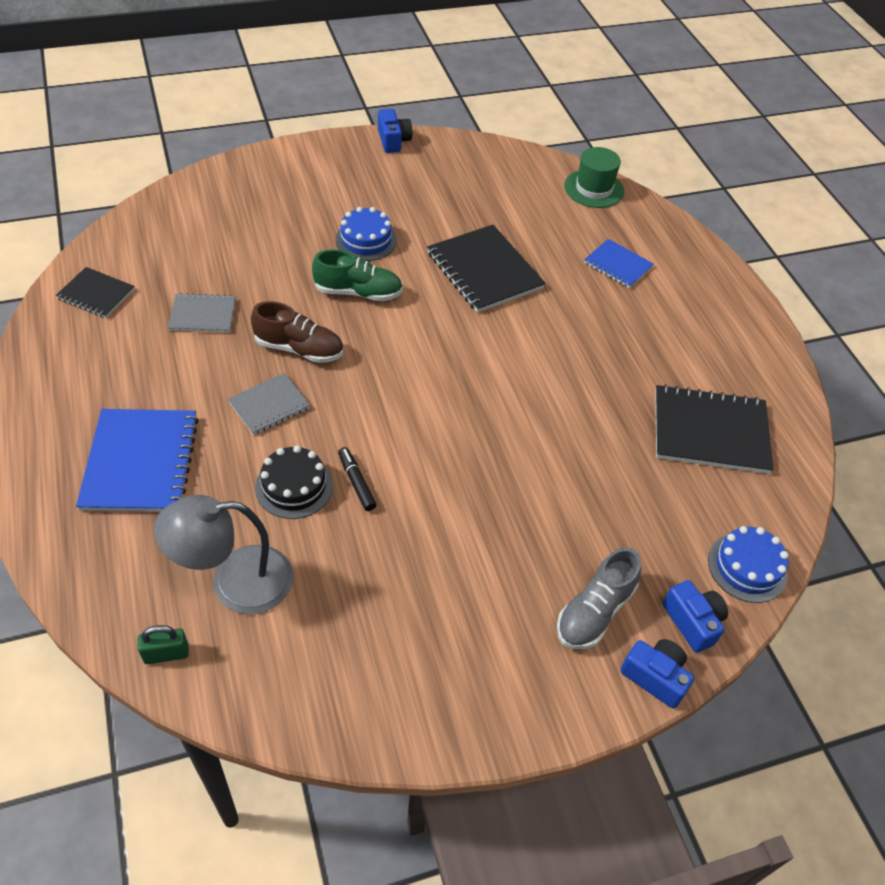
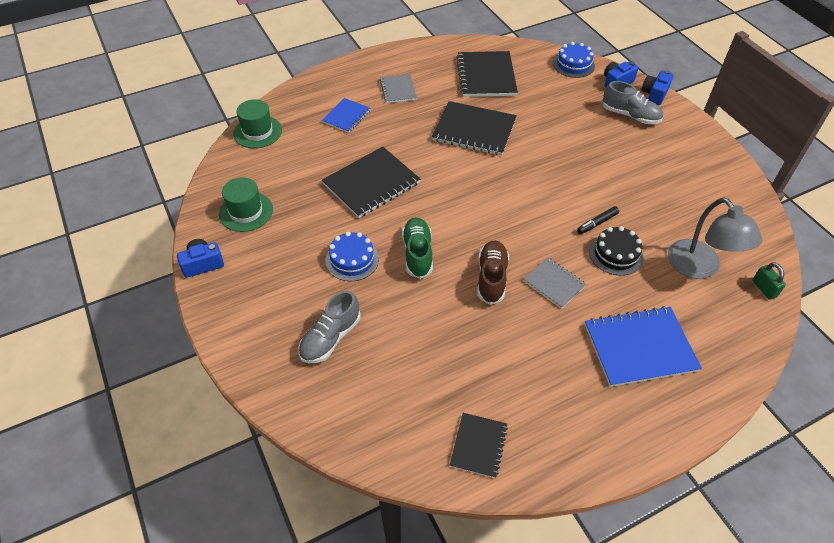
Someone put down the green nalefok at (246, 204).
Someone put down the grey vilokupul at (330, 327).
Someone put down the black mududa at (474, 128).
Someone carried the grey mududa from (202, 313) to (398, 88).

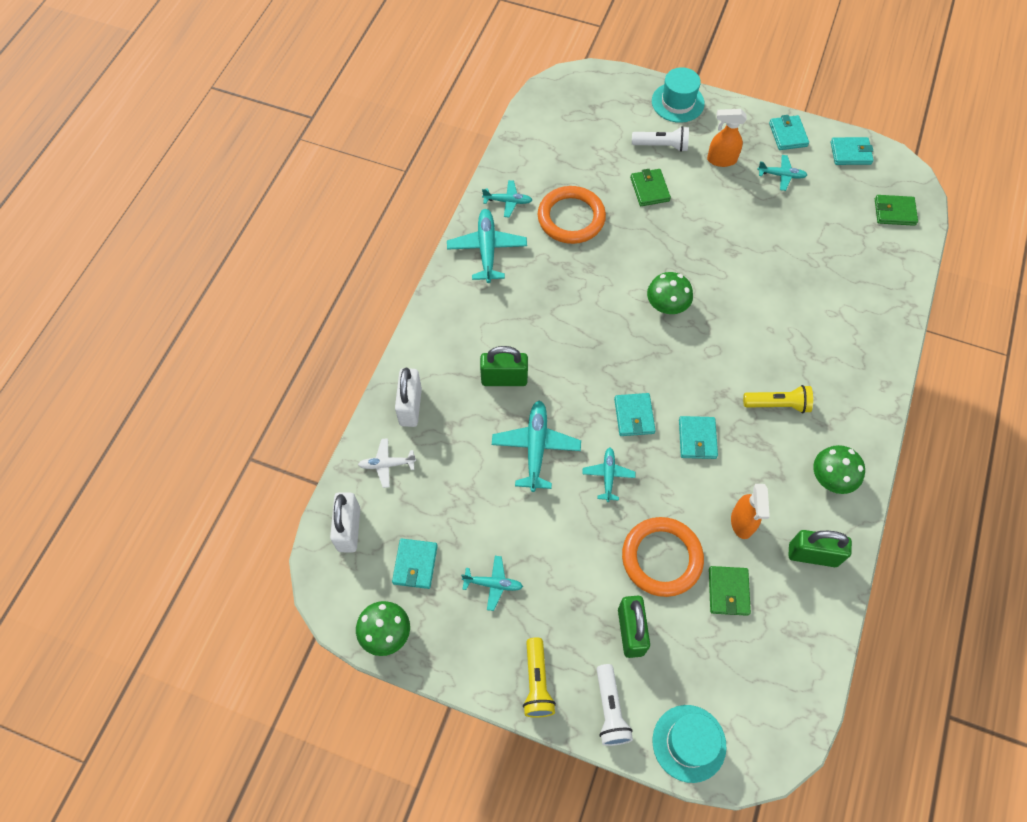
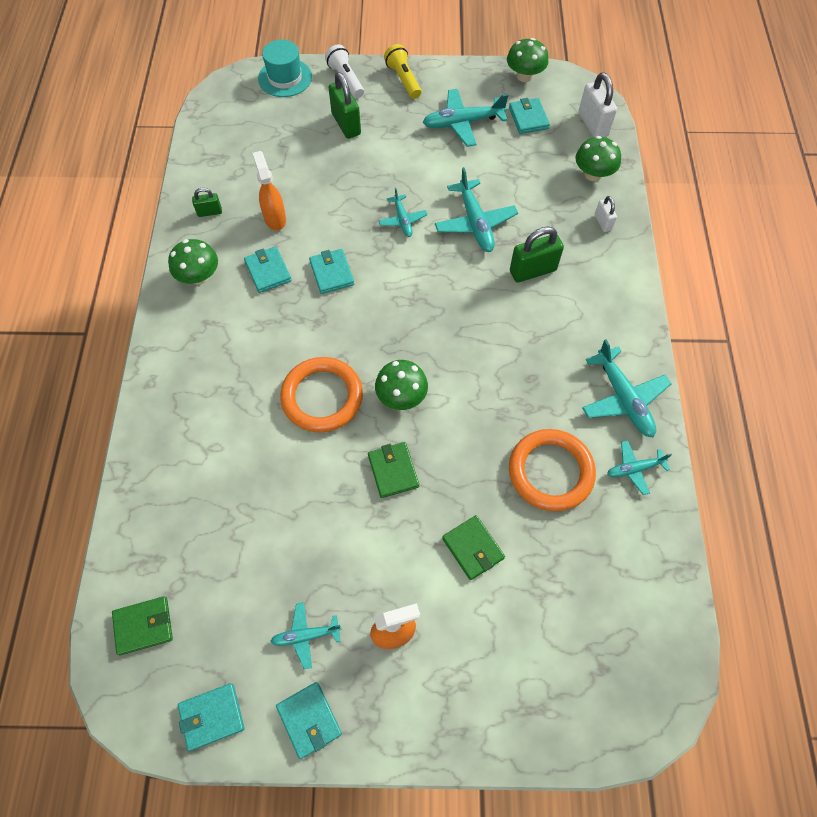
Someone took away the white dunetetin at (660, 139).
Someone took away the turquoise nalefok at (678, 95).
Someone took away the yellow dunetetin at (778, 399).
Someone carried the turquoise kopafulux from (635, 414) to (268, 269).
Someone carried the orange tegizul from (663, 557) to (321, 394).
Someone carried the green kopafulux from (730, 591) to (393, 470).
Someone swapped the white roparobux at (387, 463) for the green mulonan at (598, 158).
Someone scaled the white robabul at (408, 397) by 0.55.
Someone scaled the turquoise roparobux at (492, 583) by 1.71.
Someone scaled the green robabul at (820, 548) by 0.55.

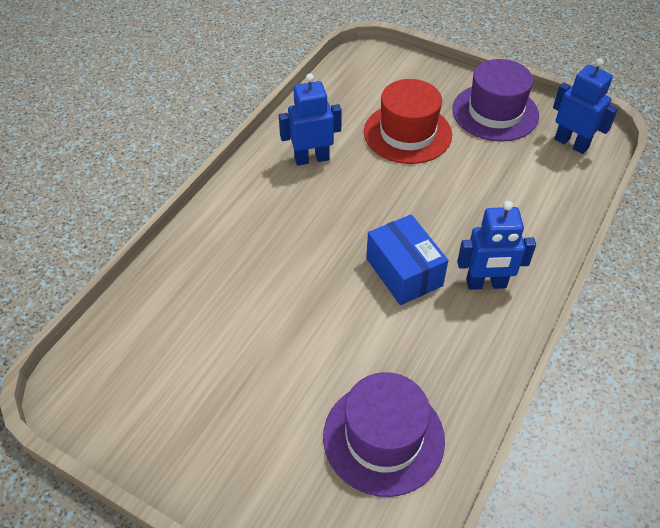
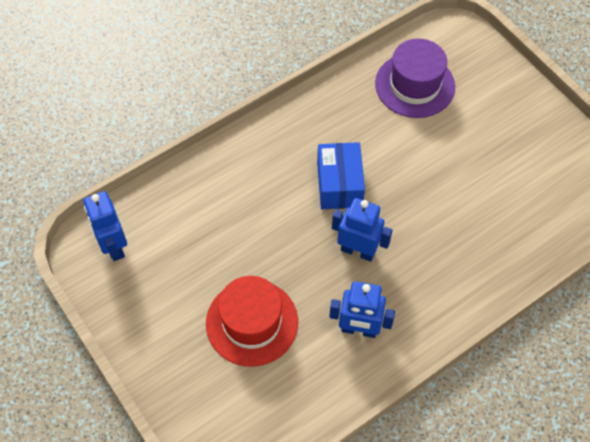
Someone took away the purple nalefok at (495, 100).
Someone carried the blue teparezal from (496, 245) to (362, 230).

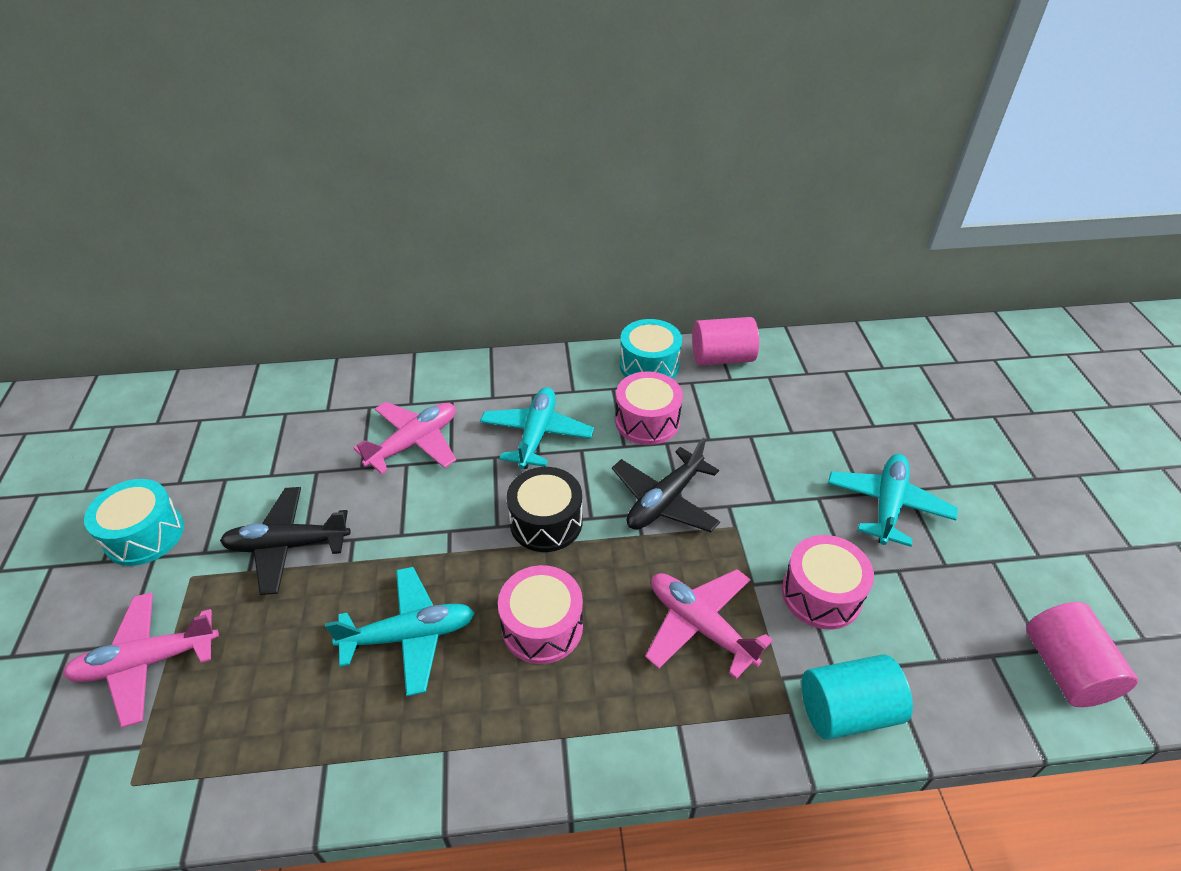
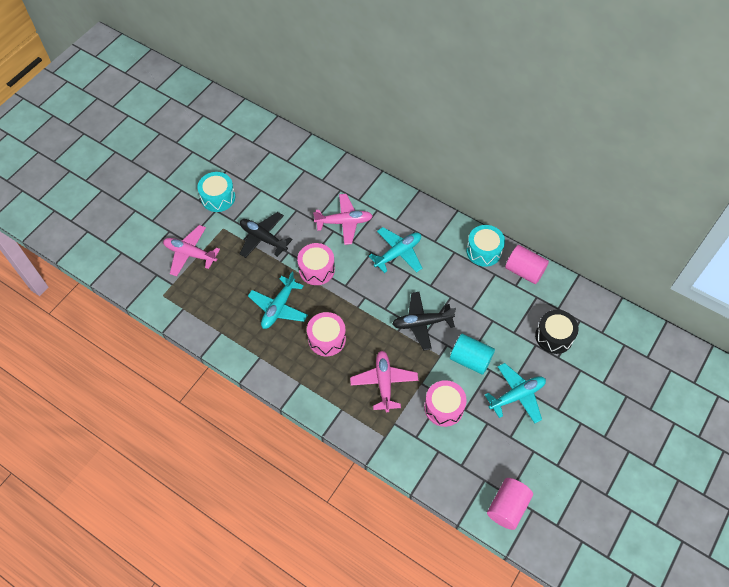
Someone carried the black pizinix from (544, 509) to (557, 332).
Someone carried the pink pizinix from (649, 408) to (316, 264).
Someone carried the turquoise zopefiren from (857, 697) to (472, 354).
Someone rotated the turquoise roparobux at (400, 631) by 90 degrees clockwise.

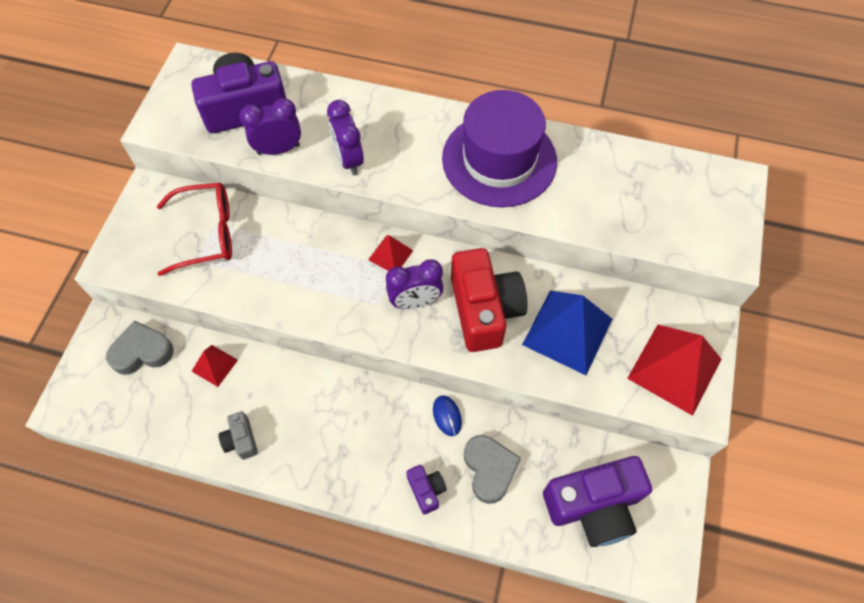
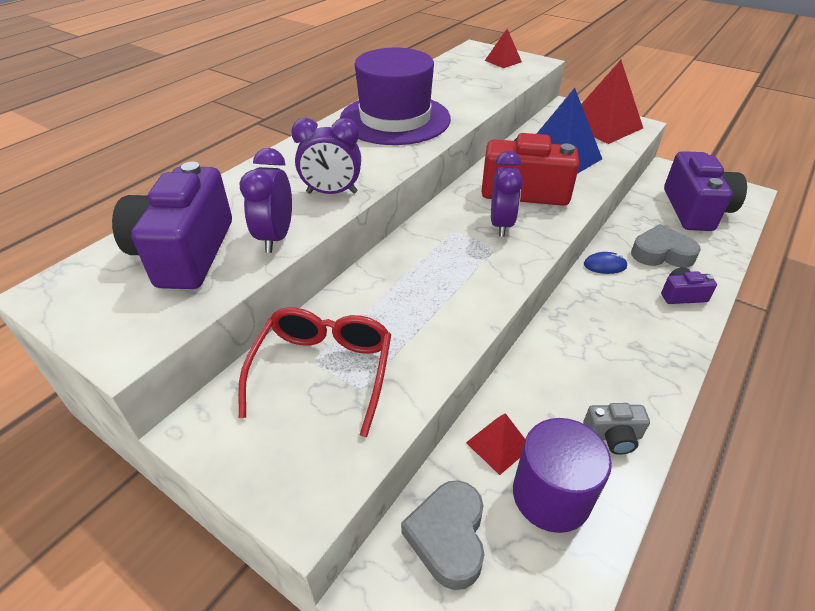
Someone put down the purple zopefiren at (562, 475).
Someone carried the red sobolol from (390, 253) to (503, 48).

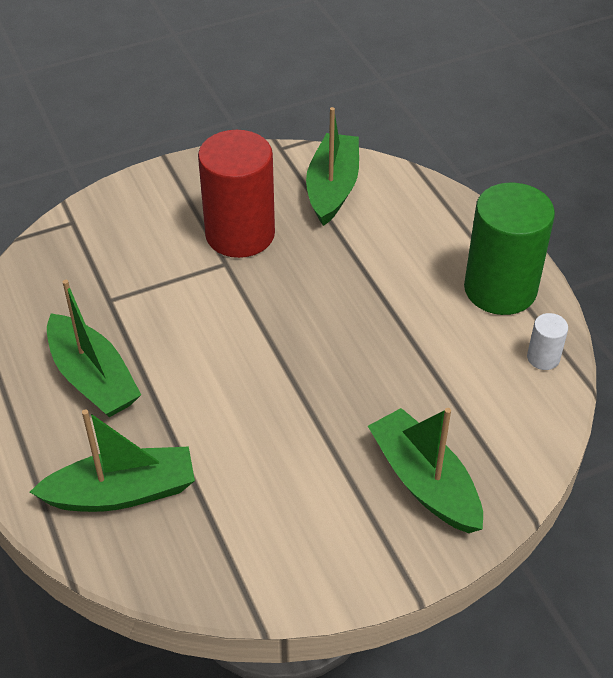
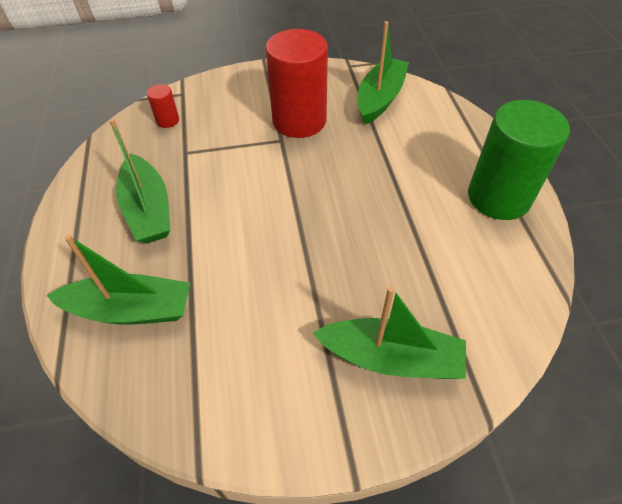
Someone took away the white zopefiren at (547, 341).
Someone put down the red zopefiren at (163, 106).
Someone rotated the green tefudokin at (425, 470) by 120 degrees clockwise.

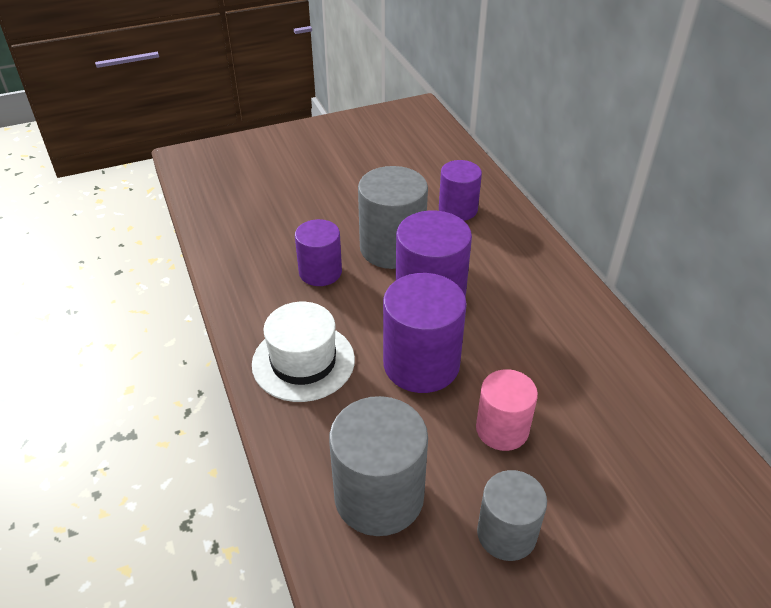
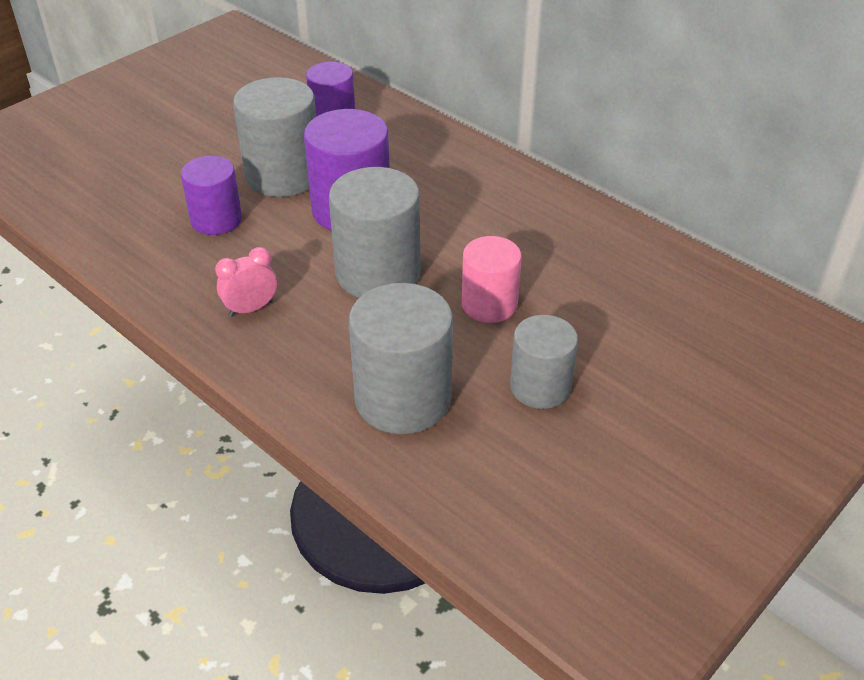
Someone swapped the white nalefok at (303, 352) for the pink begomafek at (246, 282).
Someone repainted the purple zopefiren at (425, 333), which became the grey zopefiren at (374, 232).

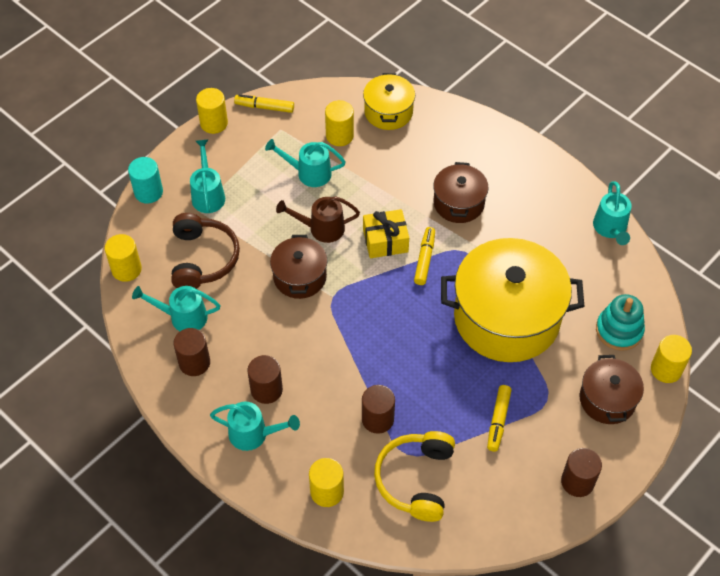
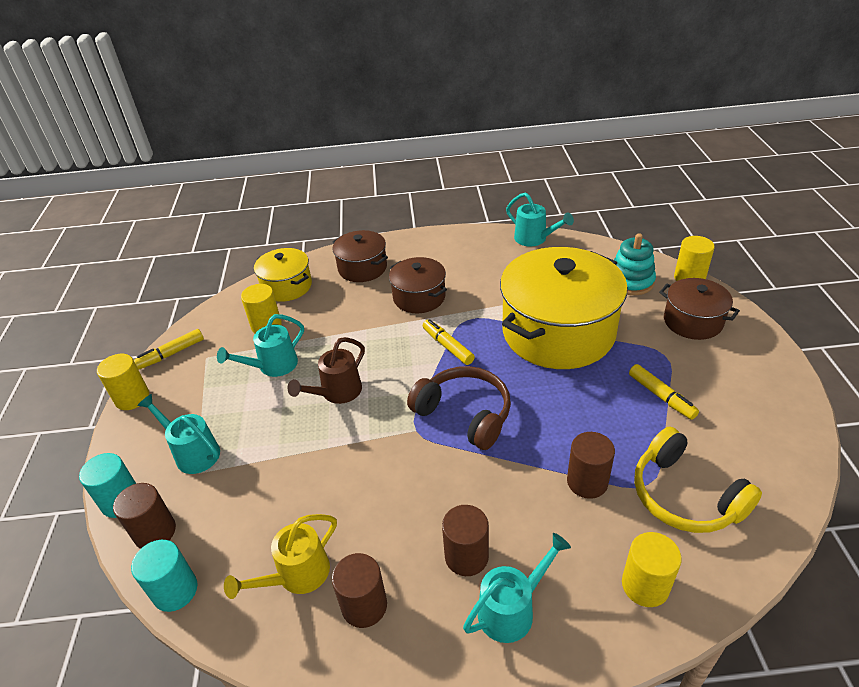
Someone took away the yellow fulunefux at (386, 233).
Someone carried the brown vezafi from (205, 251) to (459, 408).
Someone carried the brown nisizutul from (298, 267) to (360, 256).
Someone carried the brown zopefiren from (581, 472) to (144, 516).
Someone repainted the yellow zopefiren at (123, 258), which became the turquoise zopefiren at (164, 576).
Someone repainted the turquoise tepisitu at (176, 308), which became the yellow tepisitu at (280, 556).

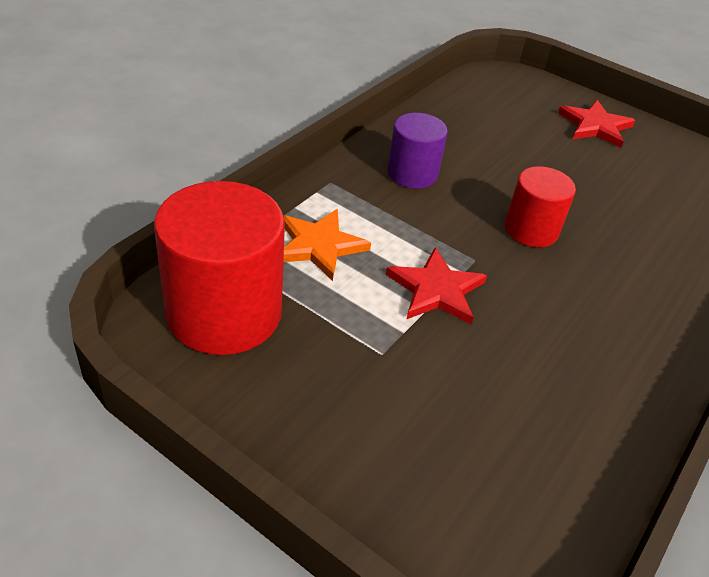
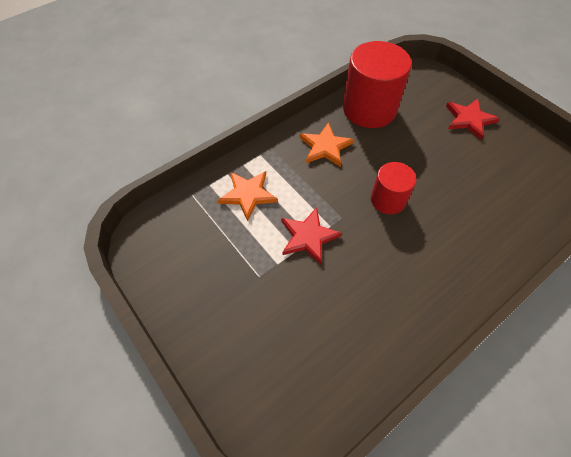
Someone carried the red zopefiren from (219, 268) to (377, 84).
Someone swapped the purple zopefiren at (417, 151) for the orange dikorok at (326, 144).

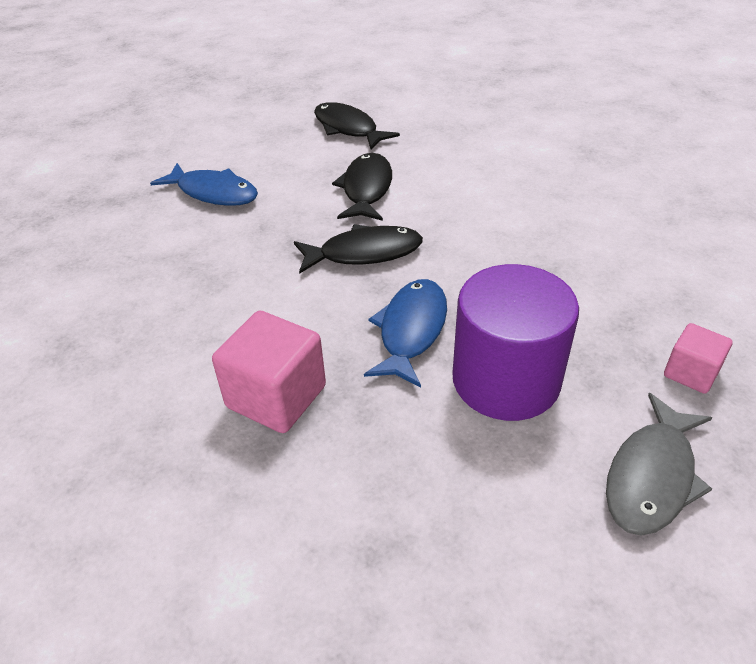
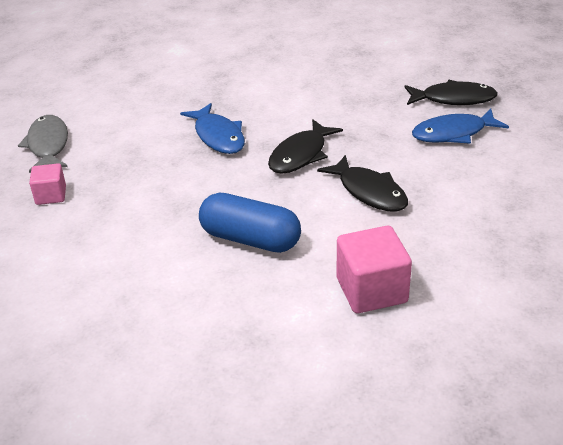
Someone took away the purple zopefiren at (515, 342).
Someone put down the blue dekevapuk at (250, 223).
Someone carried the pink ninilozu from (269, 372) to (374, 269).
Someone carried the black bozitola from (357, 126) to (451, 92).

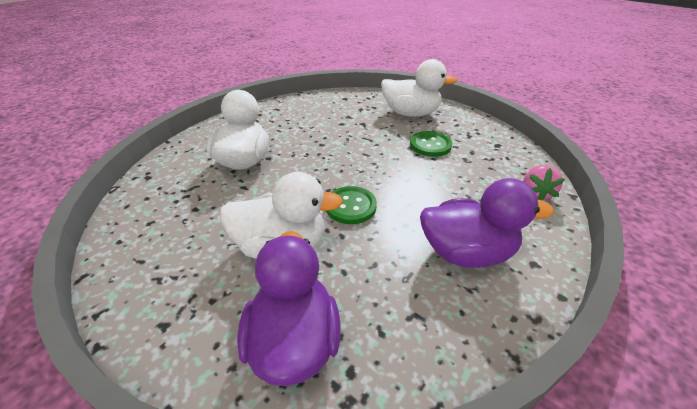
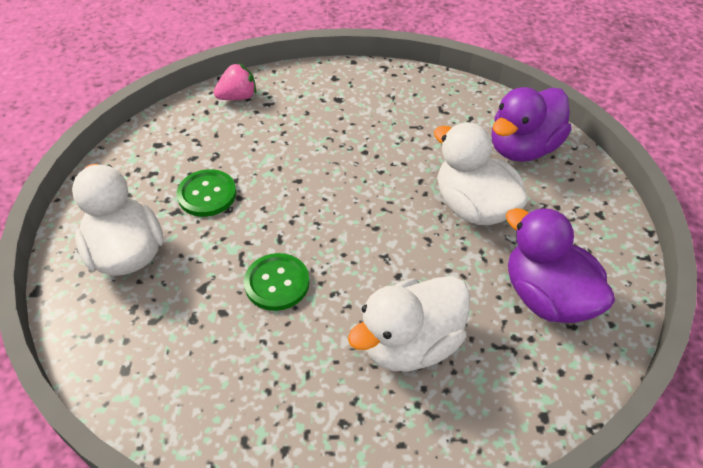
Someone carried the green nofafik from (351, 205) to (276, 282).
Someone carried the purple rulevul from (487, 223) to (560, 265).

